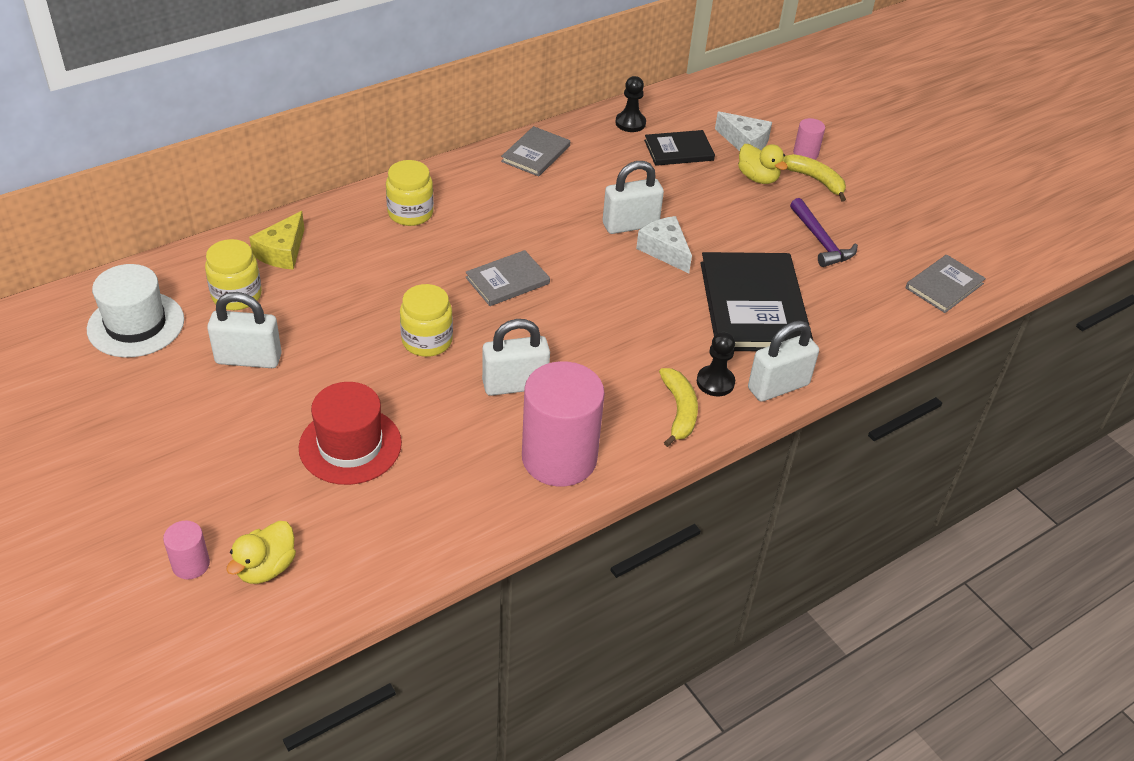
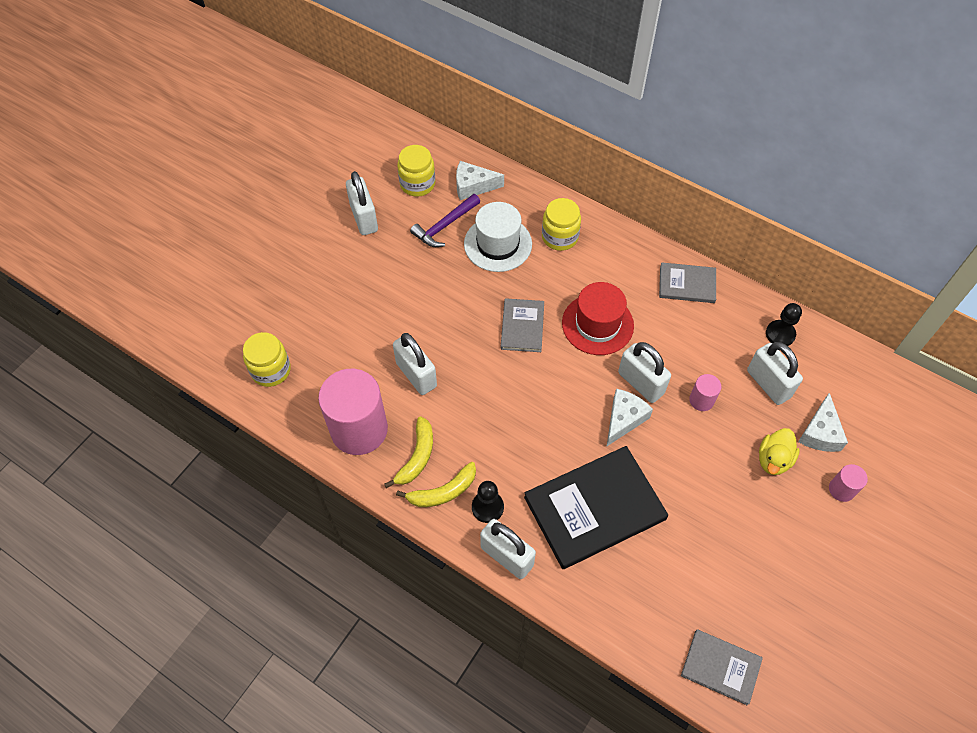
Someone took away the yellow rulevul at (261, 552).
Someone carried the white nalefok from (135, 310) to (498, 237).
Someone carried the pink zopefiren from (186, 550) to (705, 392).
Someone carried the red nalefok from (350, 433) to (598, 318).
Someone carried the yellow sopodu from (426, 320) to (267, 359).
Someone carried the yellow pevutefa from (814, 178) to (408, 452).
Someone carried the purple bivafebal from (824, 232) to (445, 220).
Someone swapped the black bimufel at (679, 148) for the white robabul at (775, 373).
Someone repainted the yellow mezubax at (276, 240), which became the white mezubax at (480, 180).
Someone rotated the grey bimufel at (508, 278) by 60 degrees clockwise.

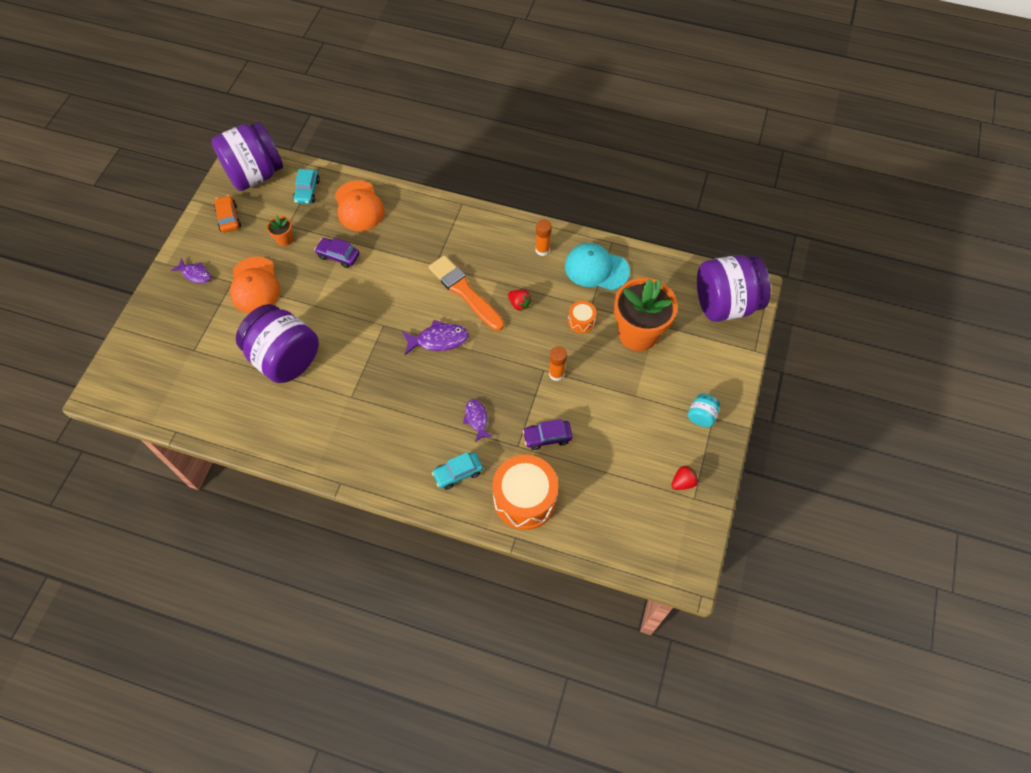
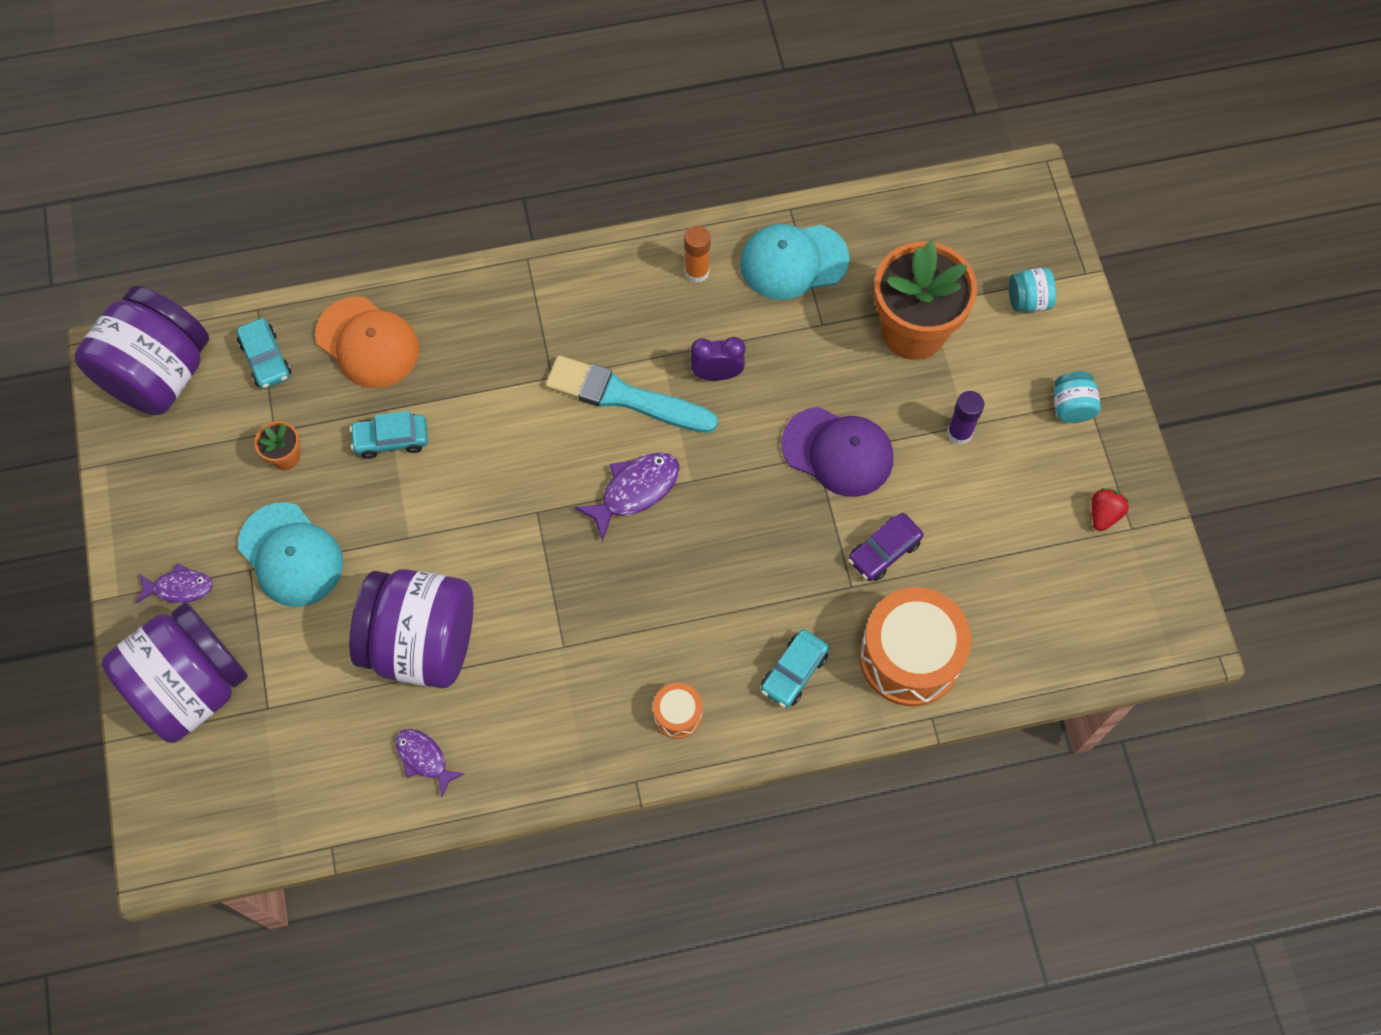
Someone took away the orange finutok at (227, 214).
Someone put down the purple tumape at (965, 418).
Someone put down the turquoise sopodu at (1032, 290).
Someone carried the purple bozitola from (478, 420) to (429, 762).
Someone carried the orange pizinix from (582, 317) to (677, 711).
Someone carried the purple sopodu from (734, 288) to (175, 672).
Someone swapped the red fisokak at (520, 300) for the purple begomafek at (718, 358).
Someone swapped the orange tumape at (558, 363) for the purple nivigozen at (837, 452).
Someone repainted the orange nivigozen at (255, 284), which became the turquoise nivigozen at (290, 554).
Someone repainted the purple finutok at (337, 253), which became the turquoise finutok at (389, 435).
Someone repainted the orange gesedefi at (466, 293), which became the turquoise gesedefi at (631, 394).

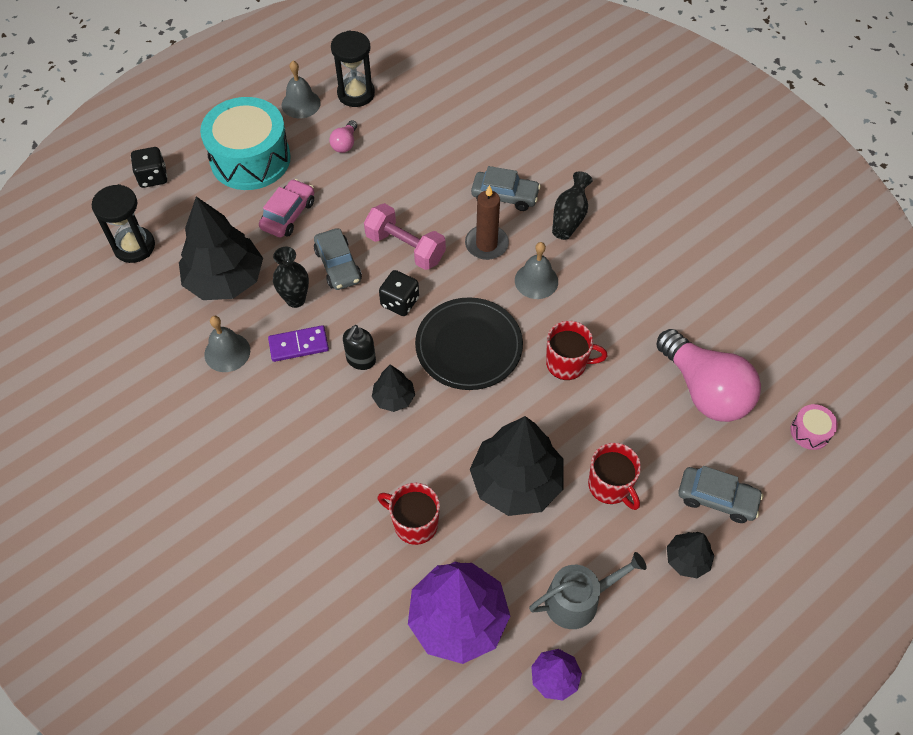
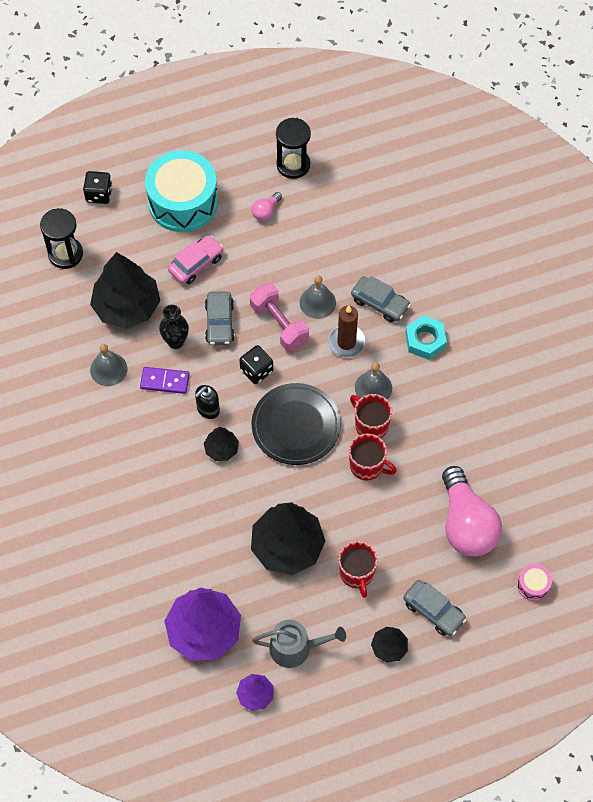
Someone carried the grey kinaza from (301, 89) to (318, 297).
Someone carried the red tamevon from (408, 513) to (371, 416).
Someone swapped the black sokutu at (572, 205) for the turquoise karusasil at (426, 337).

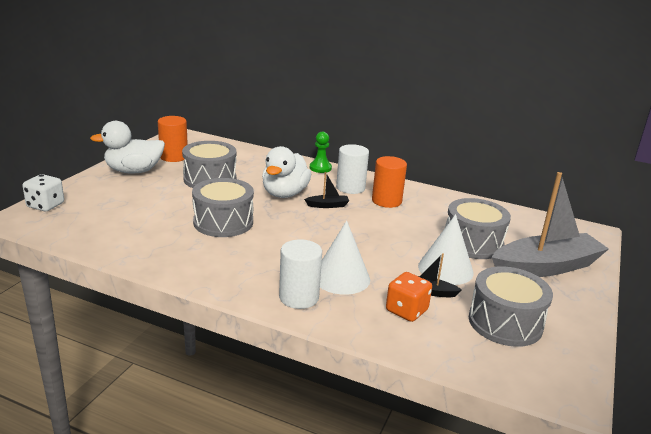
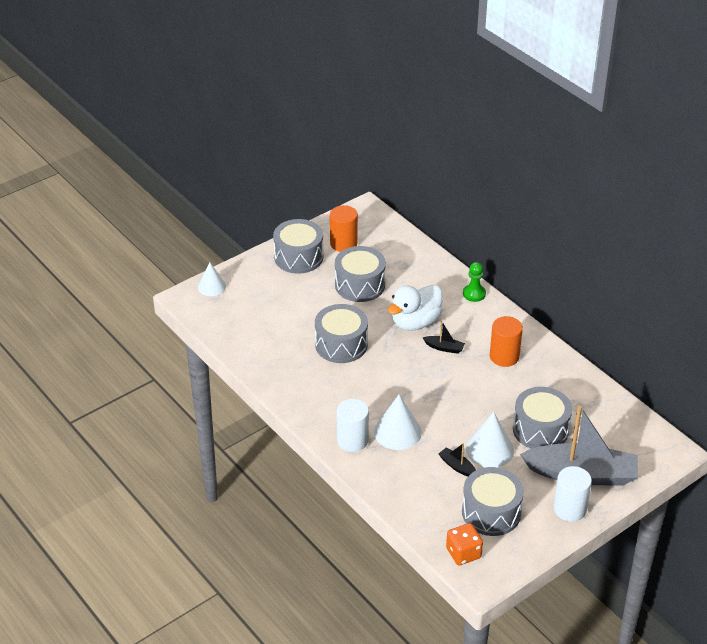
Someone carried the white zopefiren from (352, 169) to (572, 494).
Someone carried the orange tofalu from (409, 297) to (464, 544).
Someone swapped the white tofalu at (43, 192) for the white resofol at (212, 279).
Someone swapped the white rulevul at (127, 147) for the grey pizinix at (298, 246).

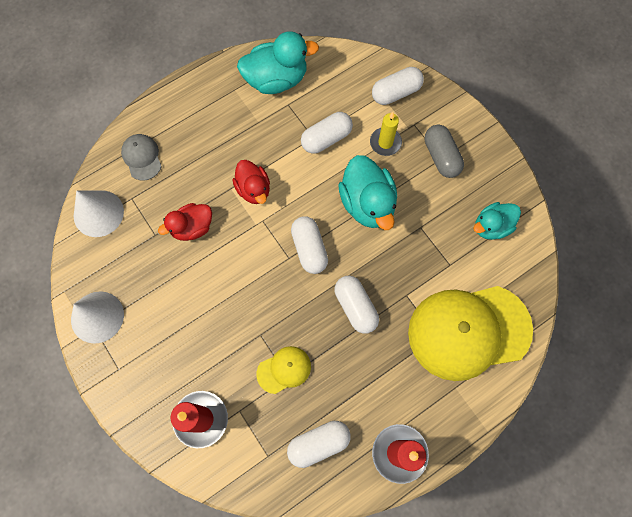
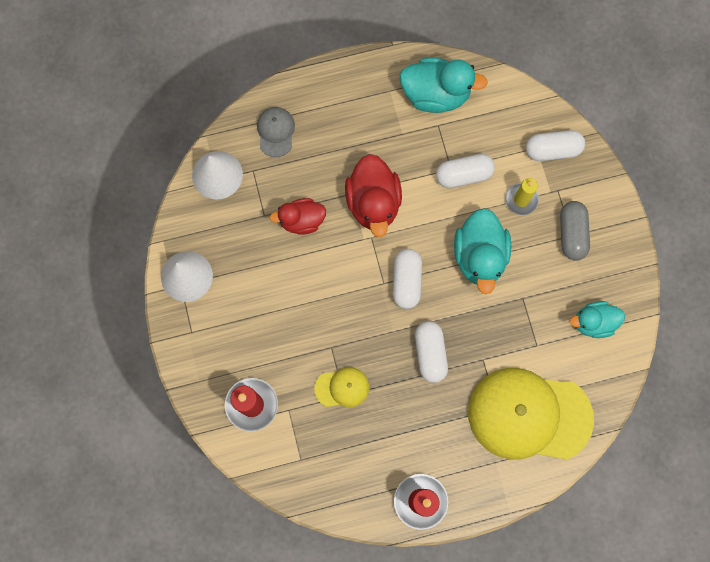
Someone took away the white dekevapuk at (319, 444).
Someone scaled the red rulevul at (251, 182) by 1.56.

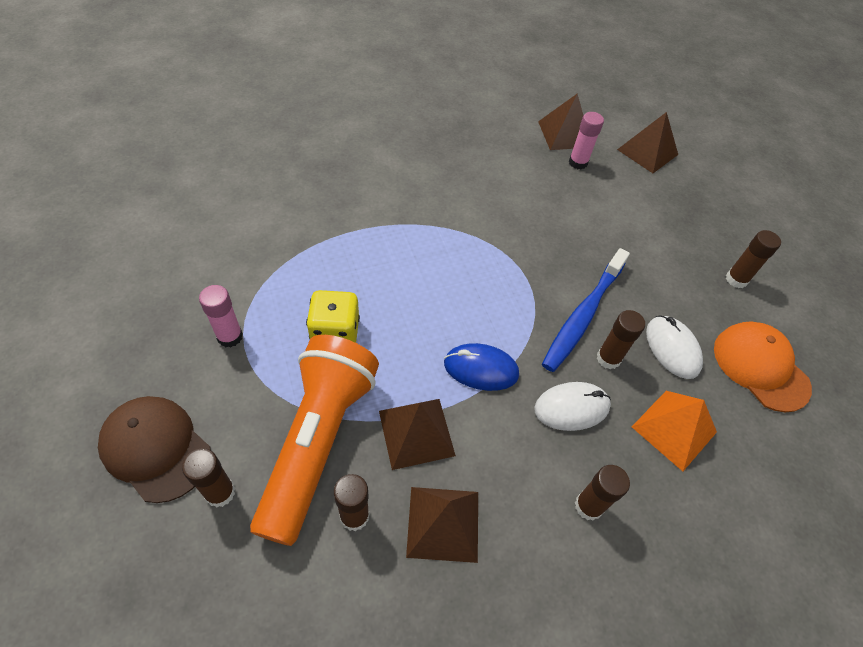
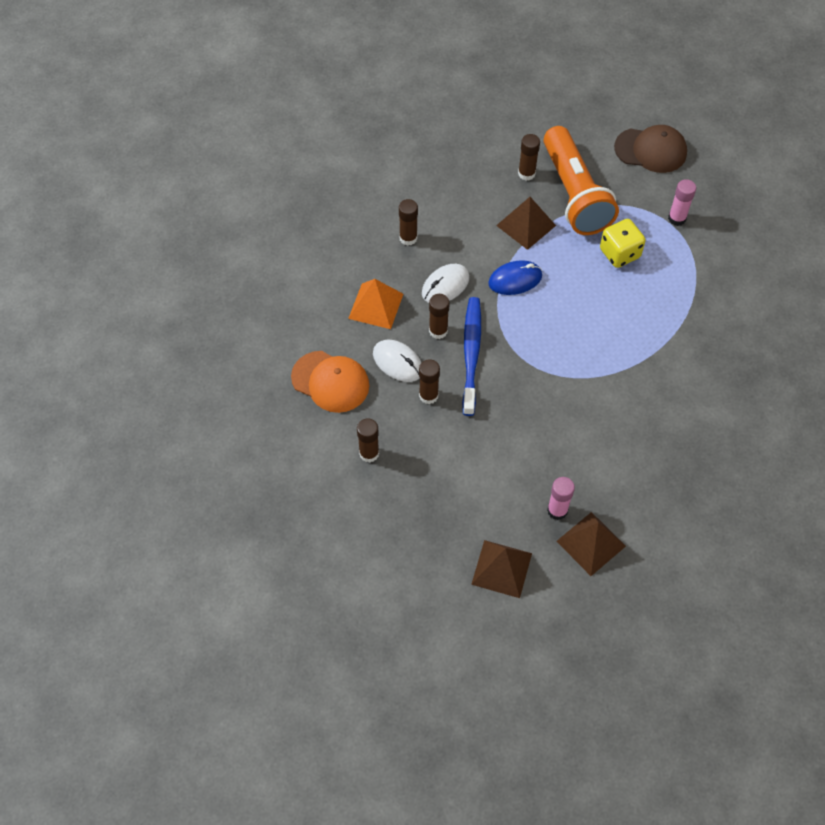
Someone took away the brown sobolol at (442, 525).
Someone carried the brown tumape from (209, 478) to (429, 381).

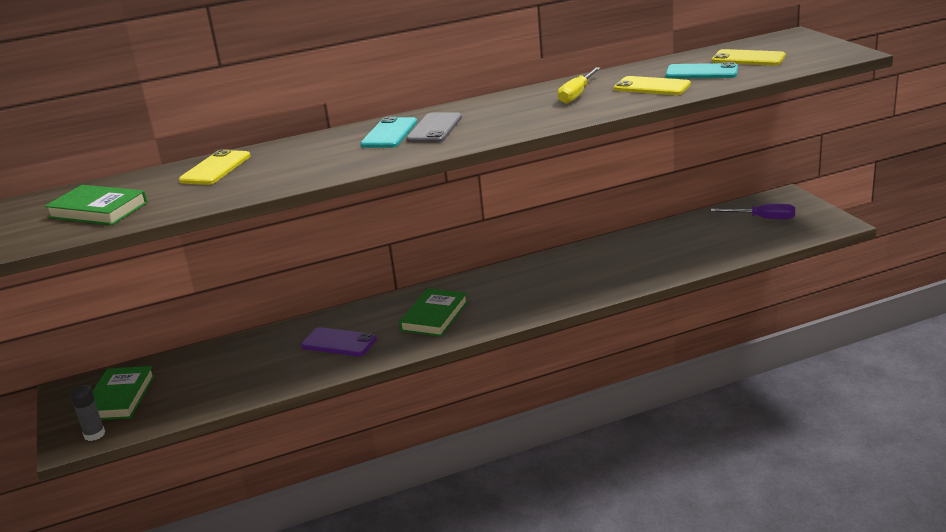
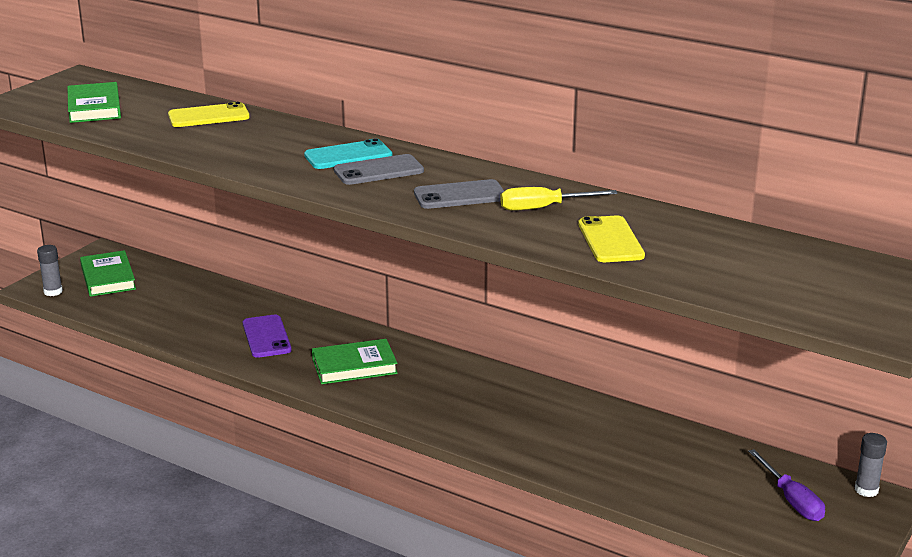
Someone took away the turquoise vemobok at (701, 70).
Someone took away the yellow vemobok at (749, 57).
Someone put down the grey vemobok at (459, 194).
Someone put down the grey tumape at (871, 465).
Someone rotated the green bimufel at (124, 393) by 75 degrees counterclockwise.

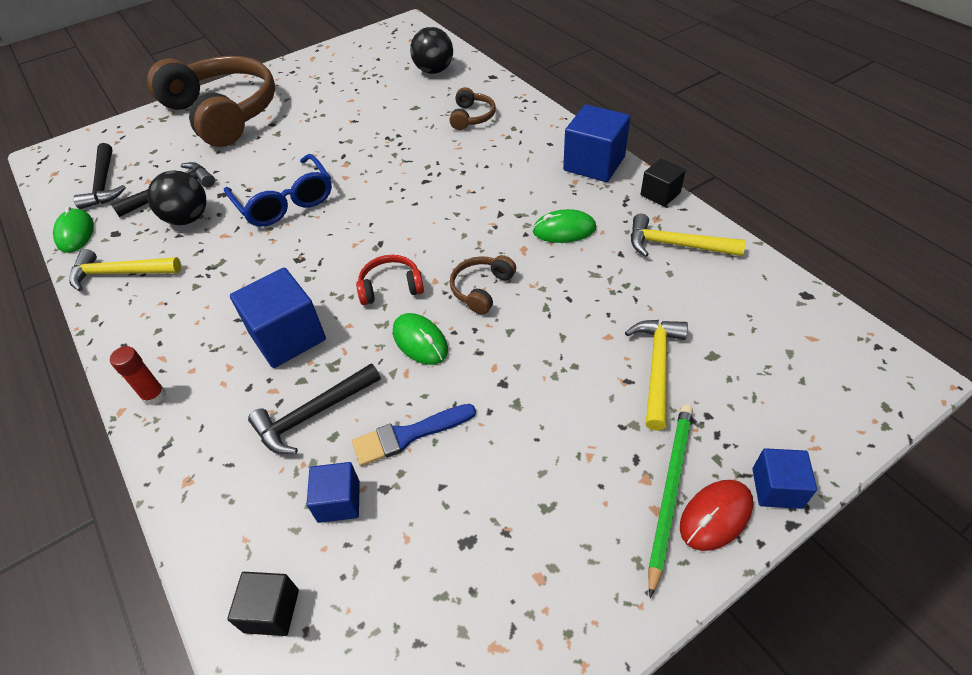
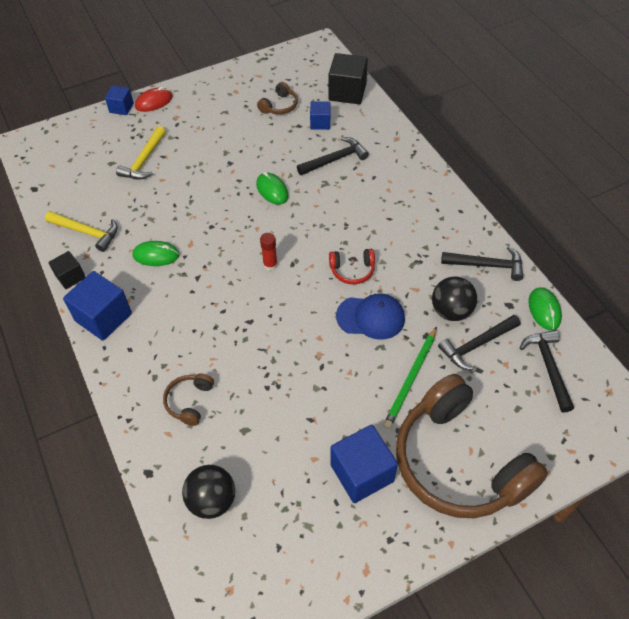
Someone took away the blue gesedefi at (414, 435).
Someone carried the red tumape from (138, 375) to (269, 252).
Someone carried the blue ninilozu from (278, 318) to (364, 464).
Someone carried the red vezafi from (390, 280) to (352, 266).
Someone carried the brown vezafi from (483, 285) to (277, 98).
Someone carried the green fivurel from (670, 501) to (410, 377).
Someone swapped the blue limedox at (278, 190) for the blue nivigozen at (370, 317).
Someone repainted the yellow bivafebal at (125, 270), which became the black bivafebal at (482, 263).
Someone scaled the black ninilozu at (263, 604) by 1.74.

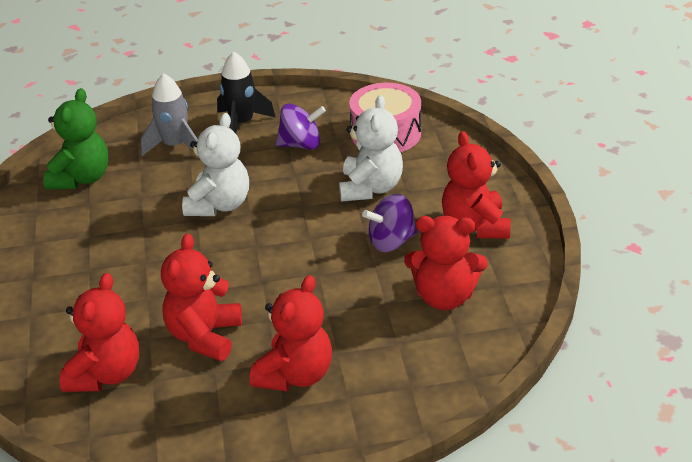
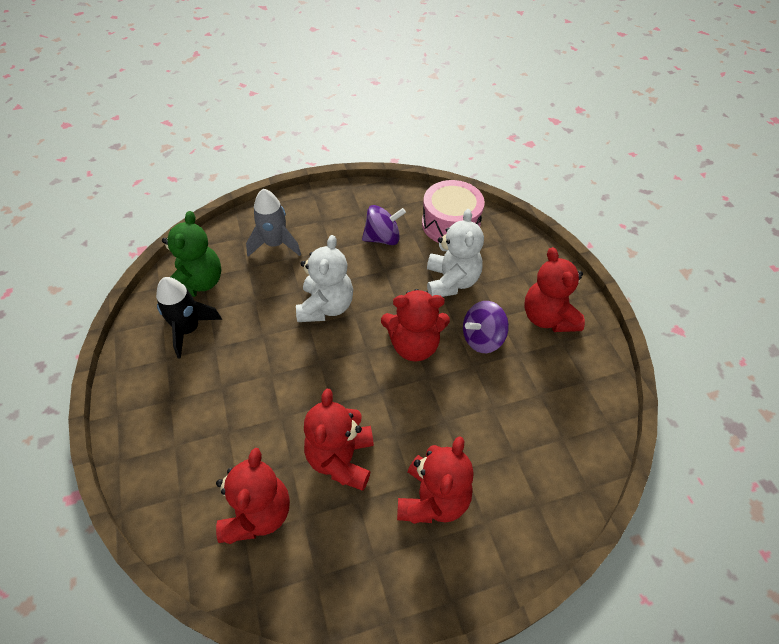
Someone carried the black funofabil from (246, 92) to (189, 318).
Someone carried the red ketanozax from (446, 263) to (415, 325).

